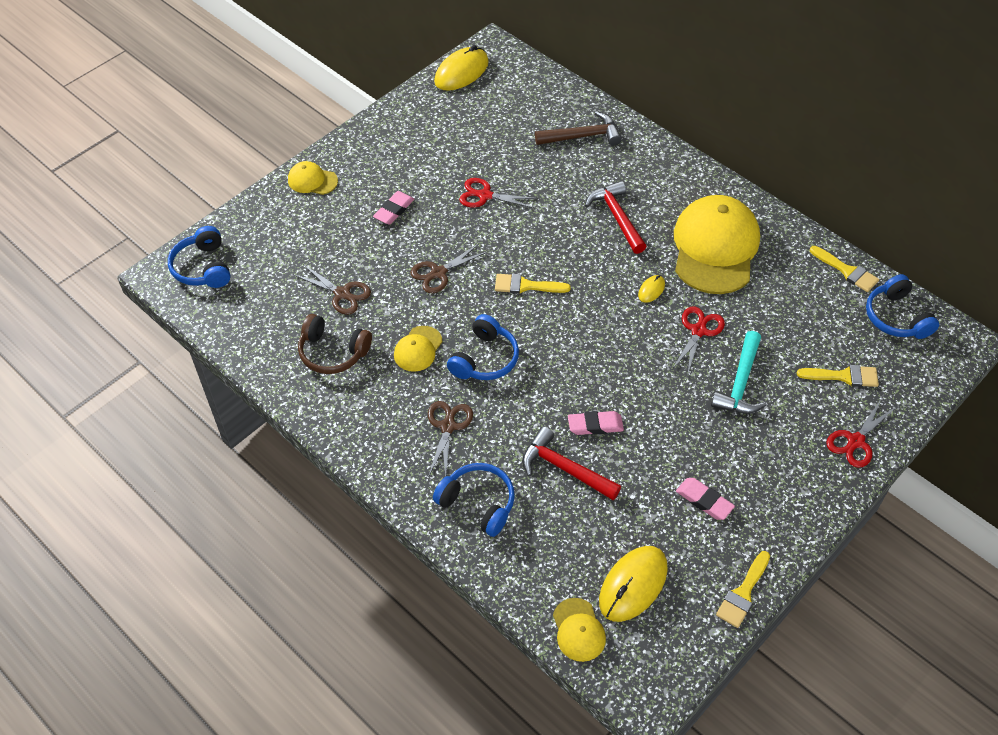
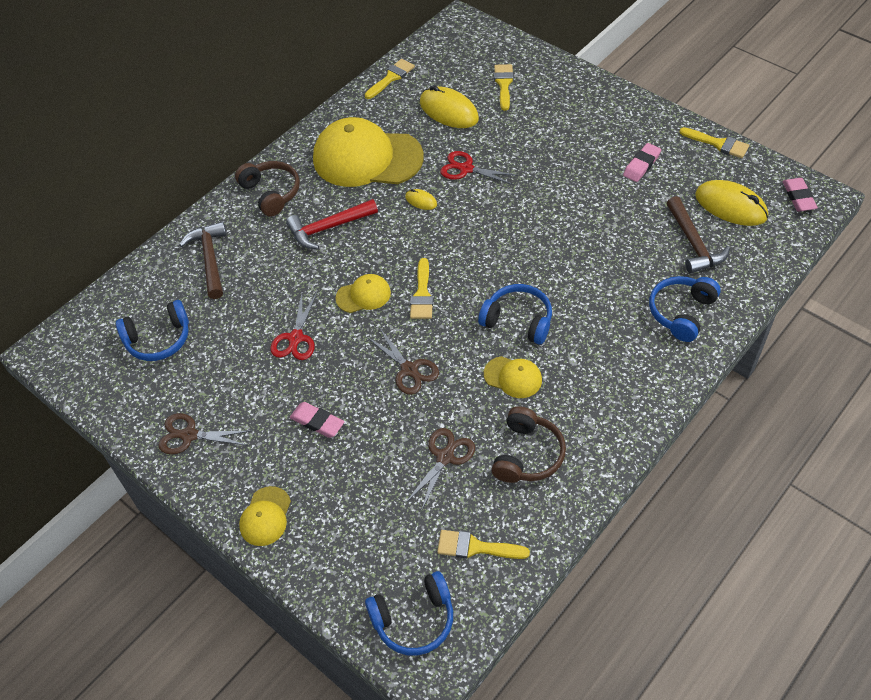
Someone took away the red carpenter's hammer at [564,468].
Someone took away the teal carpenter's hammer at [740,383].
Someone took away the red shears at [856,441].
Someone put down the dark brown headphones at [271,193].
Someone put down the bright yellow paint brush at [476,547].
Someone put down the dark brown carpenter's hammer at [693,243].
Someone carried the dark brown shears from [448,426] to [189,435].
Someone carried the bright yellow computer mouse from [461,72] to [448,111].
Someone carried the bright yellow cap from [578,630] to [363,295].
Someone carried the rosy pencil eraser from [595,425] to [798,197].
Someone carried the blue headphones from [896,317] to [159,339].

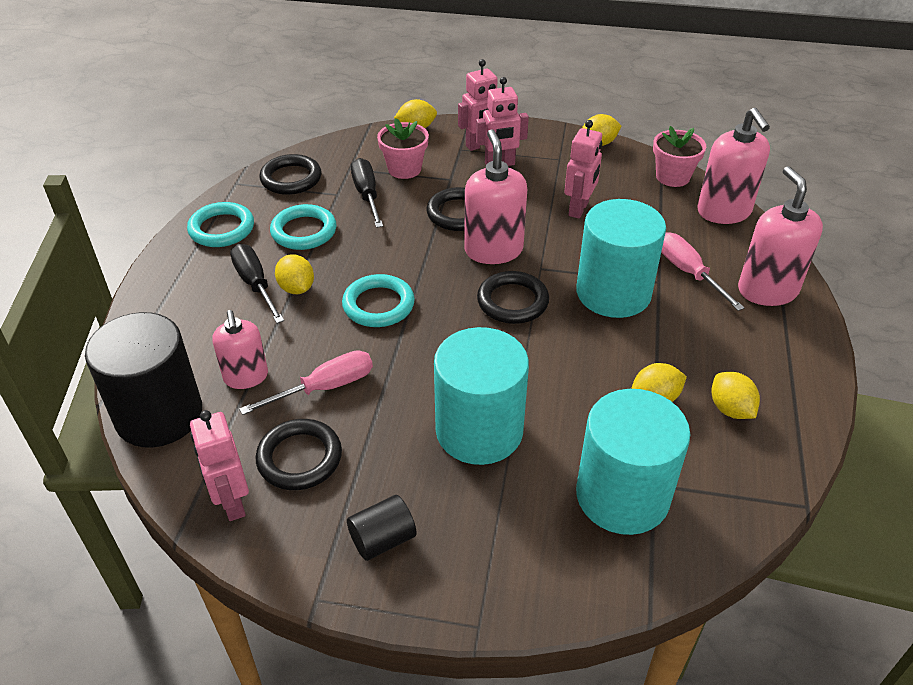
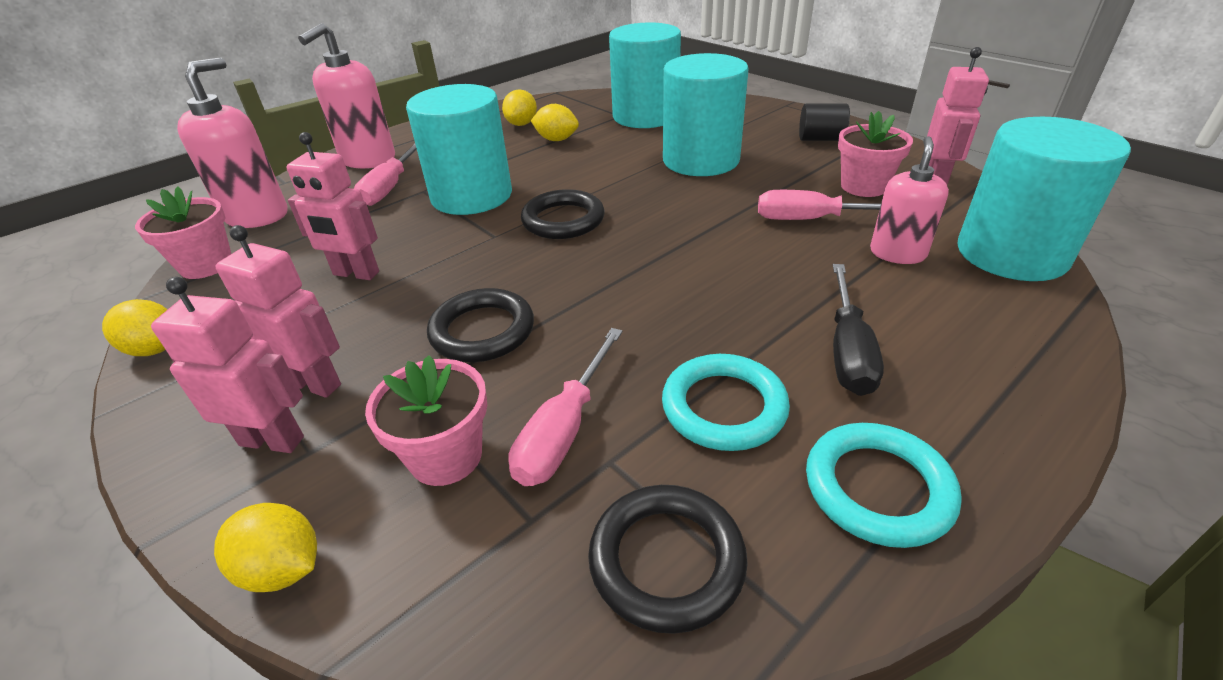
Someone took away the bright yellow citrus fruit at [296,288].
Someone took away the teal torus at [378,305].
Someone took away the rosy soap pump at [493,250].
Someone swapped the jet-black torus at [299,458] for the rosy flower pot at [863,186].
Someone repainted the jet-black cylinder at [159,414], which became the teal cylinder at [1011,254].
Someone repainted the jet-black flat screwdriver at [367,195], which became the rosy flat screwdriver at [564,430].
Someone rotated the rosy robot figure at [579,209] by 135 degrees counterclockwise.

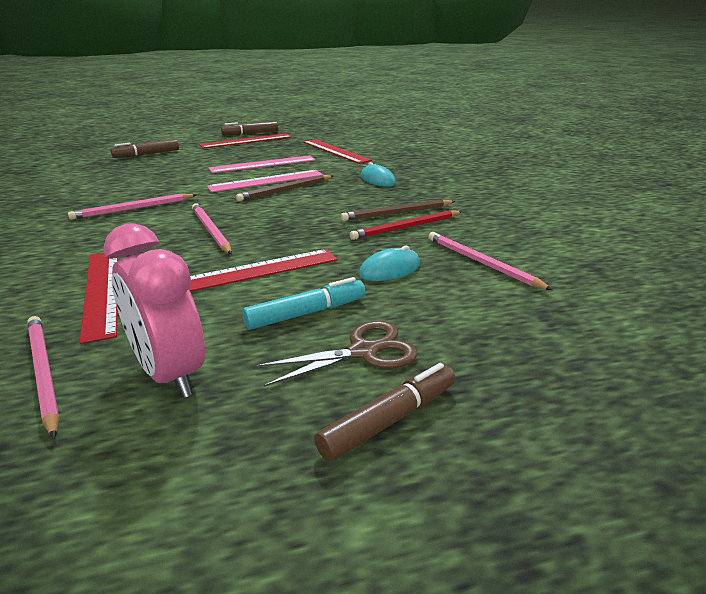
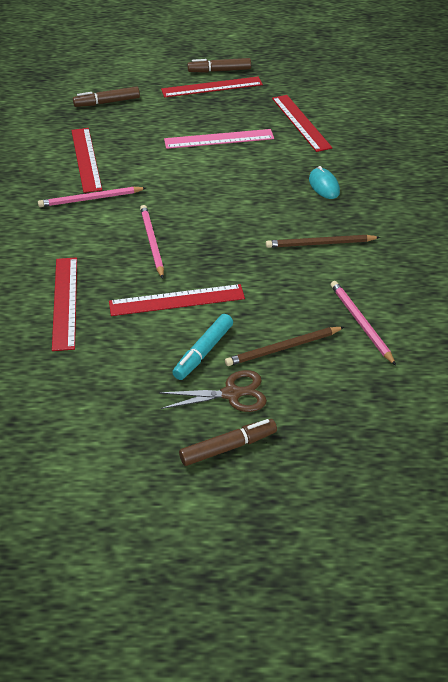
Someone took away the rosy lead pencil at [43,373].
Someone took away the rosy bedside clock at [170,374].
Someone took away the rosy ruler at [266,181].
Someone took away the red lead pencil at [406,227].
Someone took away the teal computer mouse at [390,270].
Someone put down the red ruler at [86,159].
Someone carried the dark brown lead pencil from [285,190] to [283,348].
Someone rotated the teal marker at [305,313] by 135 degrees clockwise.

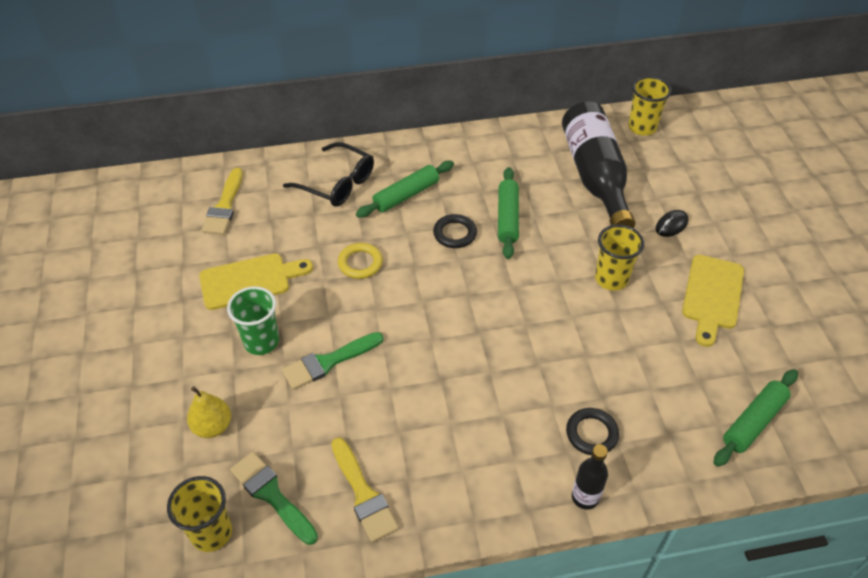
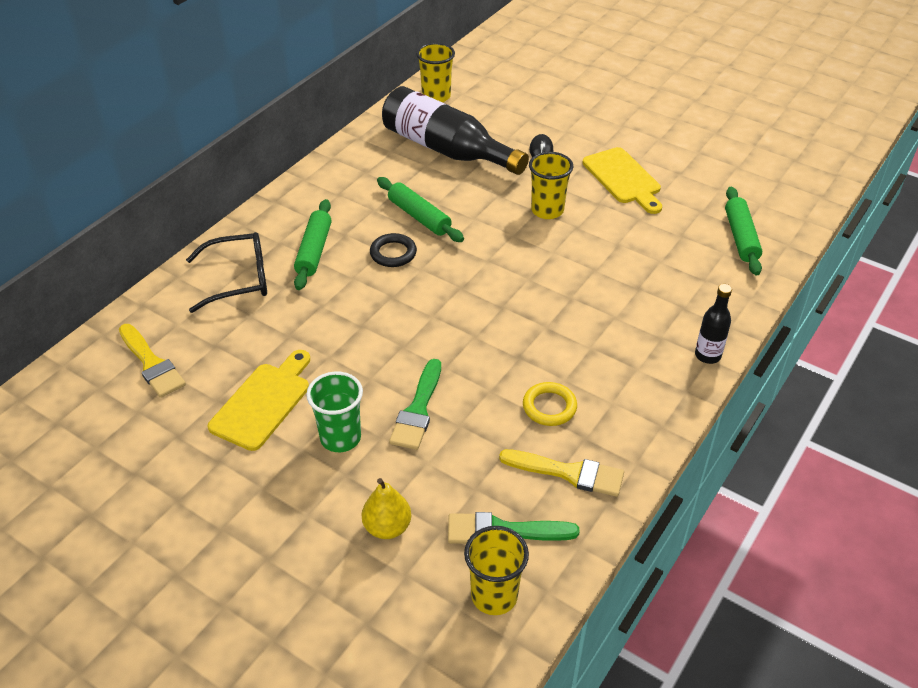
Someone took away the jet-black torus at [591,433].
Someone carried the bright yellow torus from [360,263] to [549,407].

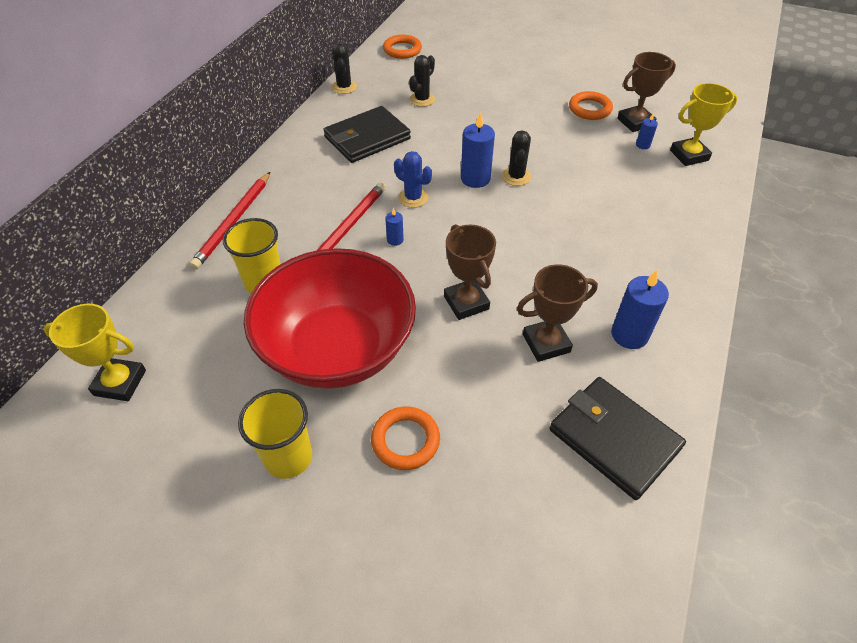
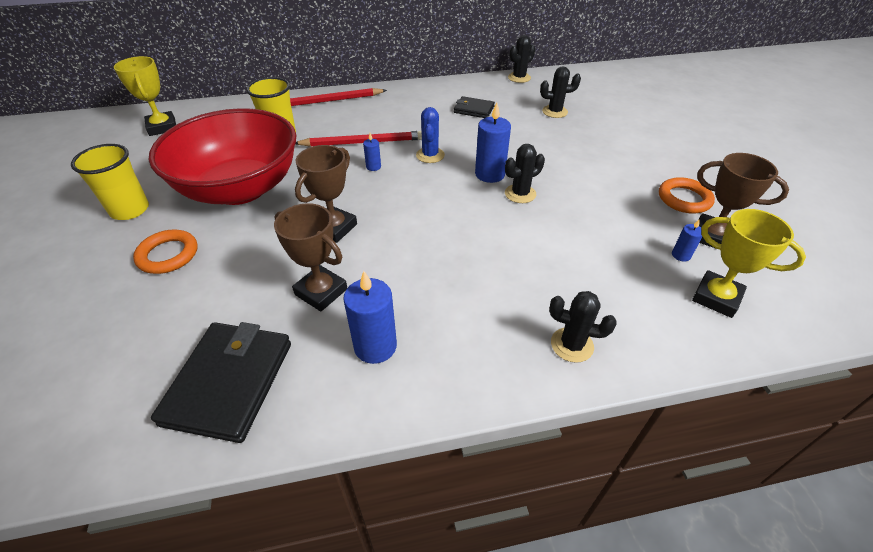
Someone took away the orange torus at [402,50].
Someone put down the jet-black cactus at [572,345].
Someone scaled the jet-black card wallet at [367,138] by 0.55.

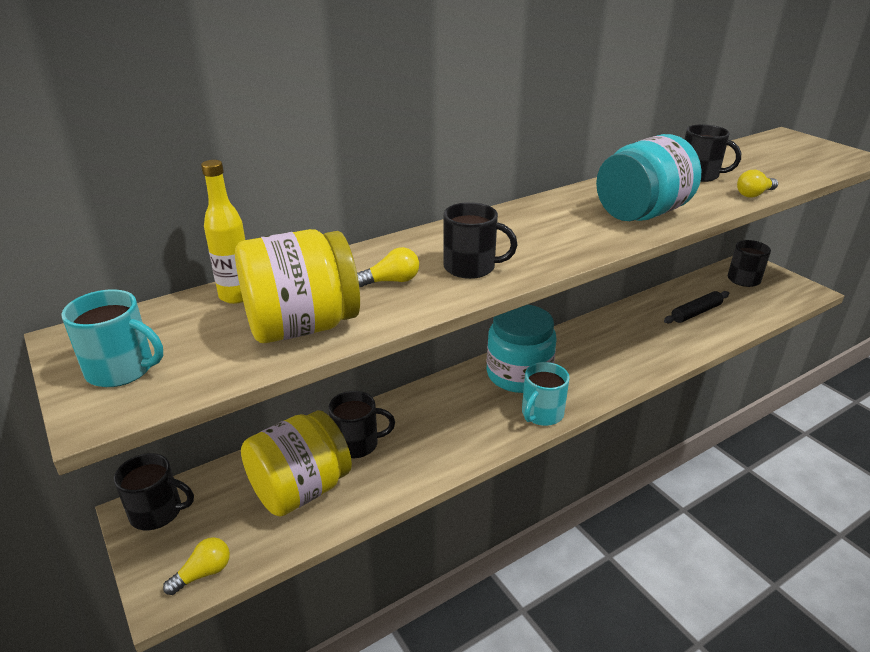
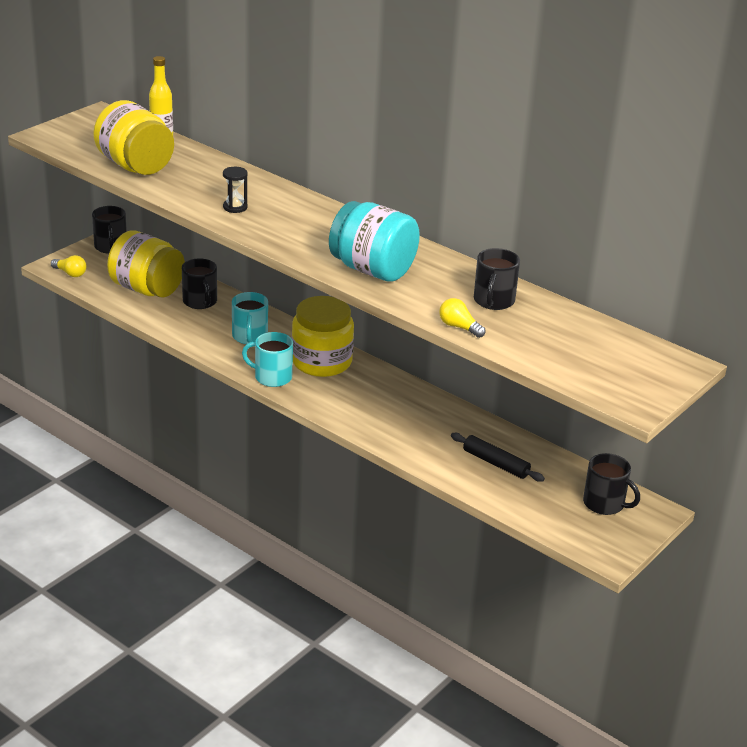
Someone took away the bright yellow lightbulb at [391,281].
Someone carried the teal mug from [122,369] to [249,336].
Someone swapped the jet-black mug at [471,267] for the jet-black sandglass at [235,207].
Someone repainted the teal jam jar at [518,374], which became the bright yellow jam jar at [321,362].

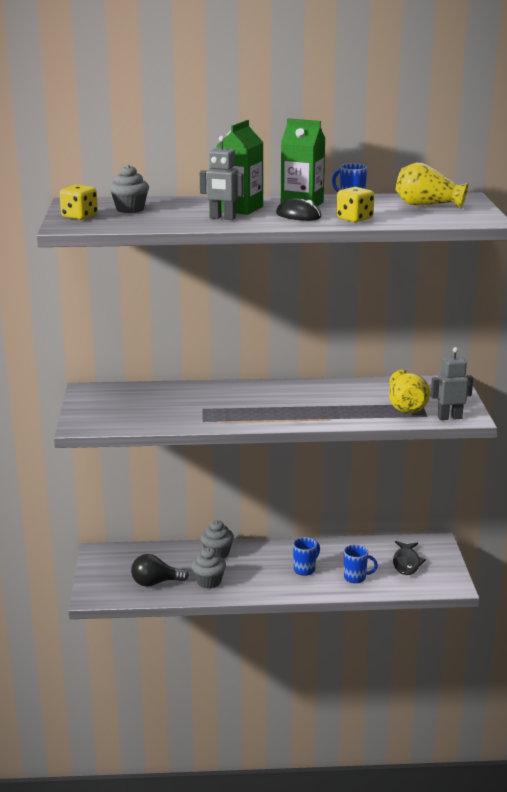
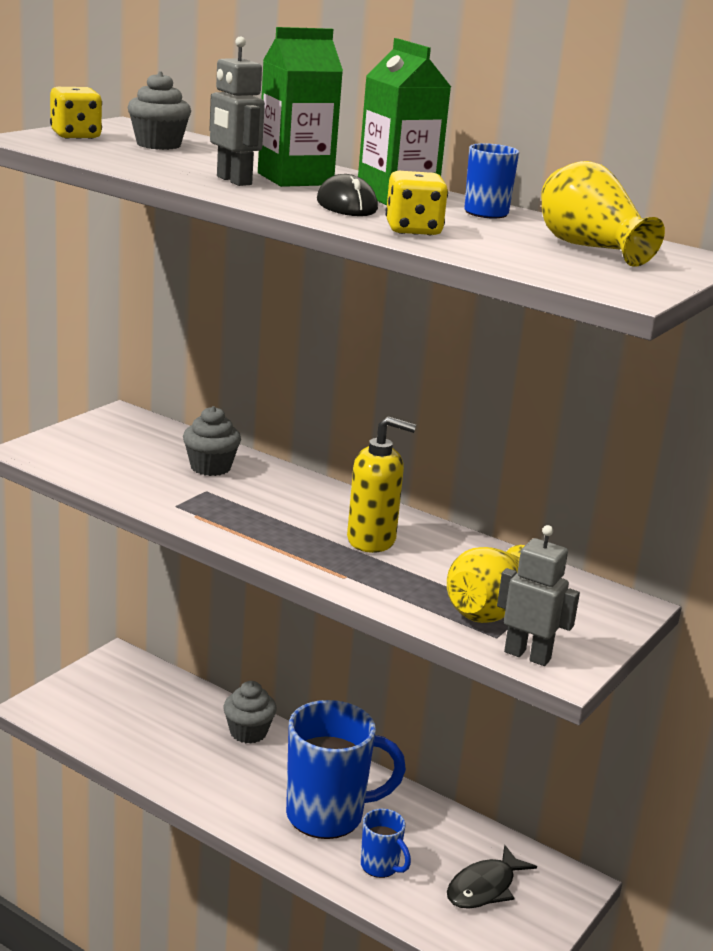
Someone took away the jet-black lightbulb at [155,583].
Someone put down the bright yellow soap pump at [372,540].
Someone carried the grey fairy cake from [209,581] to [210,467].
Someone scaled the blue mug at [305,569] by 2.10.

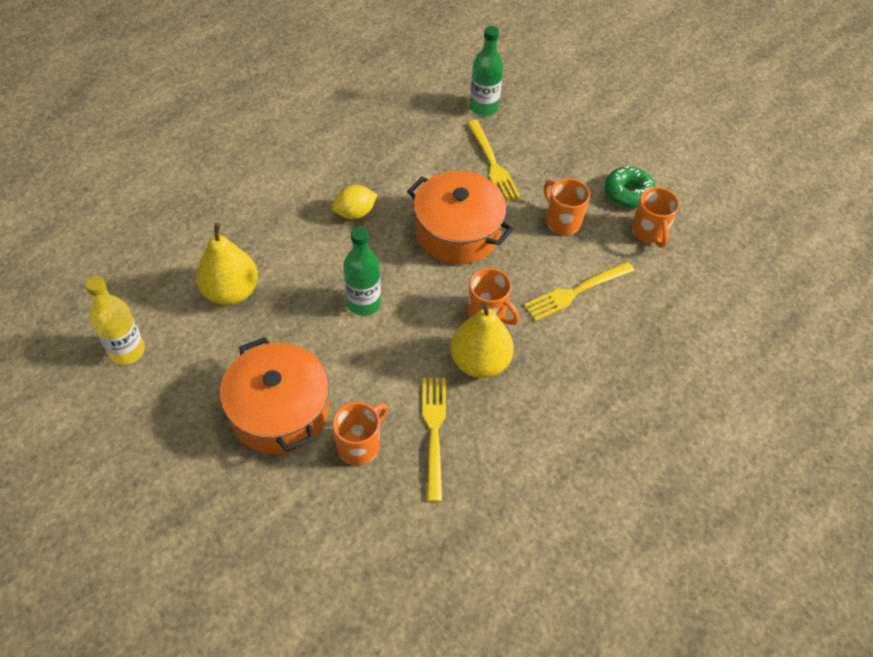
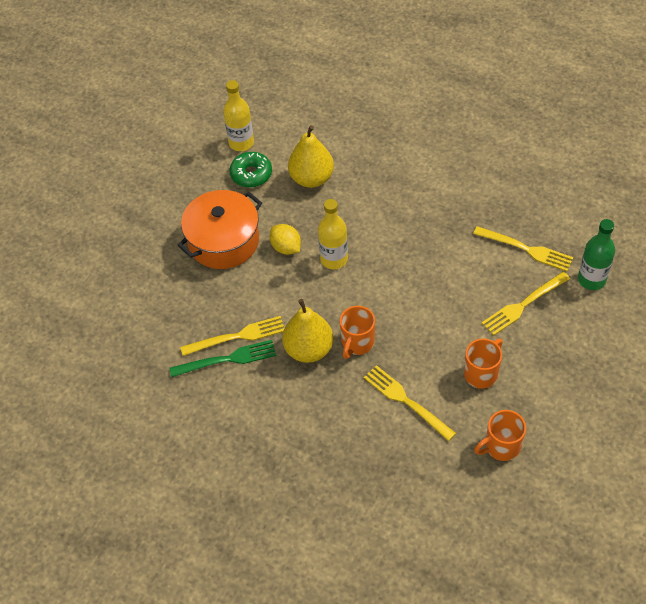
Someone took away the orange mug at [360,445].
Someone took away the orange stockpot at [457,232].
Someone put down the leaf-green table fork at [228,359].
Someone put down the bright yellow table fork at [526,249].
Someone carried the bright yellow citrus fruit from [355,213] to [286,247].
Someone carried the leaf-green glazed donut from [628,193] to [251,174].
Someone repainted the leaf-green flask at [363,303], which became the bright yellow flask at [334,259].

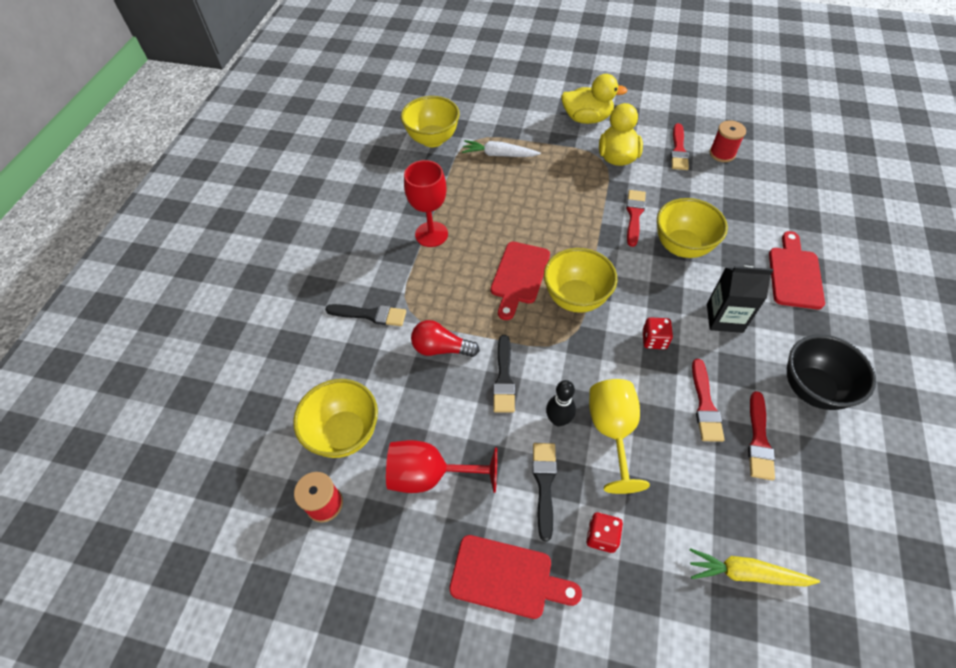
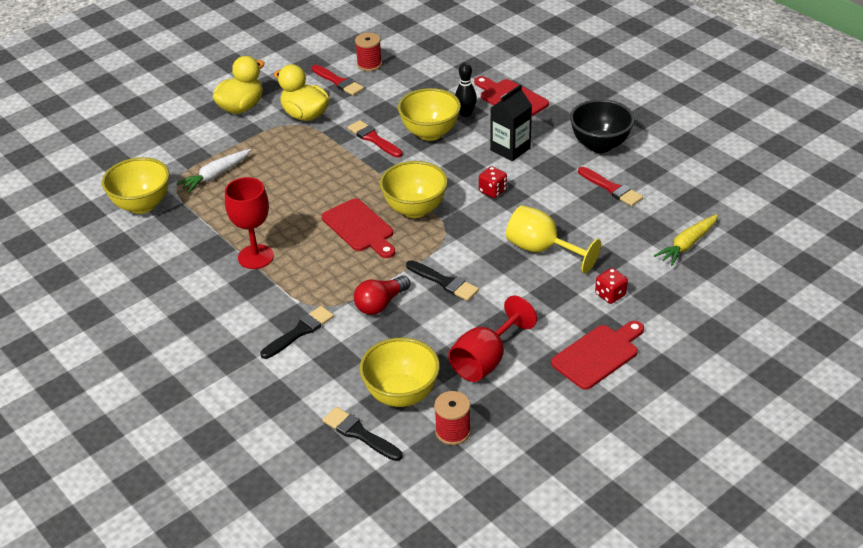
Someone took away the red paint brush at [705,405].
Someone carried the jet-black paint brush from [544,484] to [359,434].
Someone carried the jet-black bowling pin from [558,420] to [465,113].

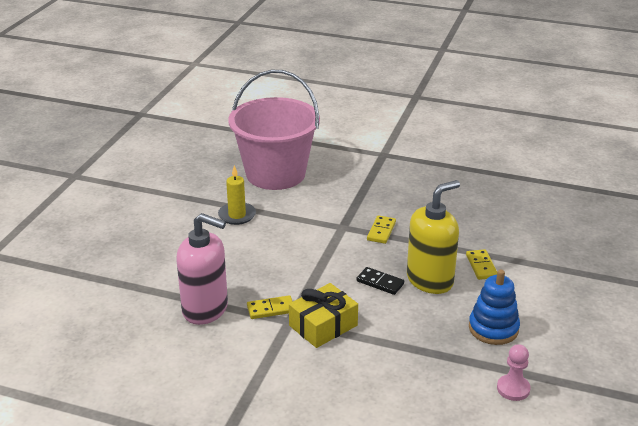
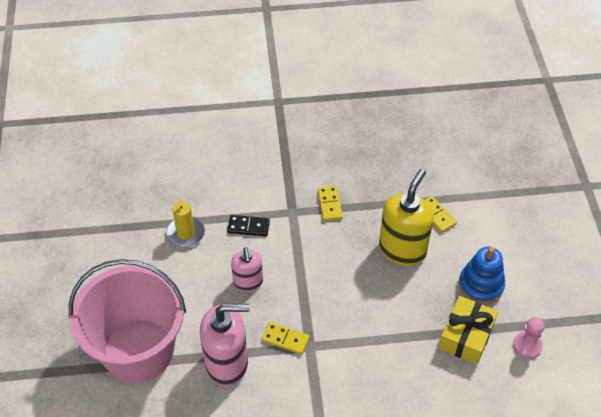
Someone put down the rosy soap pump at [248,282].
Someone carried the rosy sand bucket from [275,174] to [138,350].
Someone carried the bright yellow gift from [323,325] to [466,336].
Someone carried the jet-black domino tile from [380,282] to [248,227].
Someone rotated the bright yellow domino tile at [271,309] by 60 degrees clockwise.

